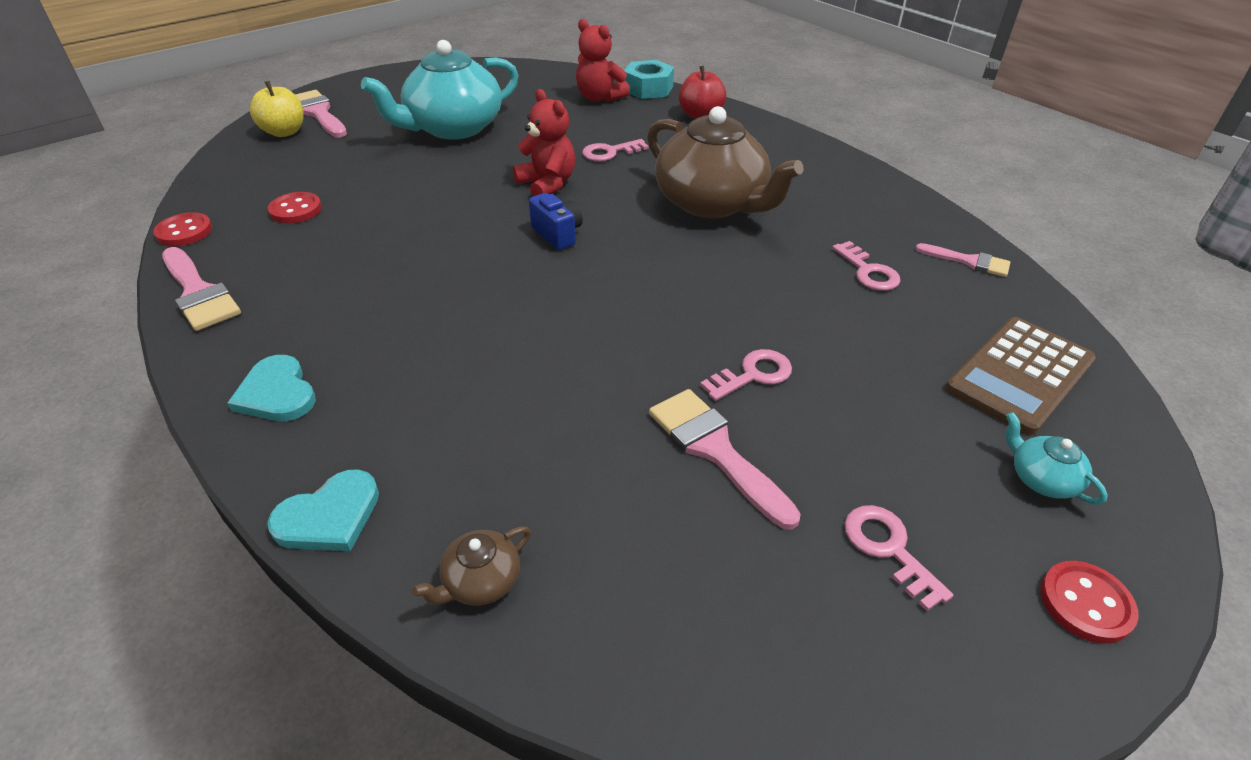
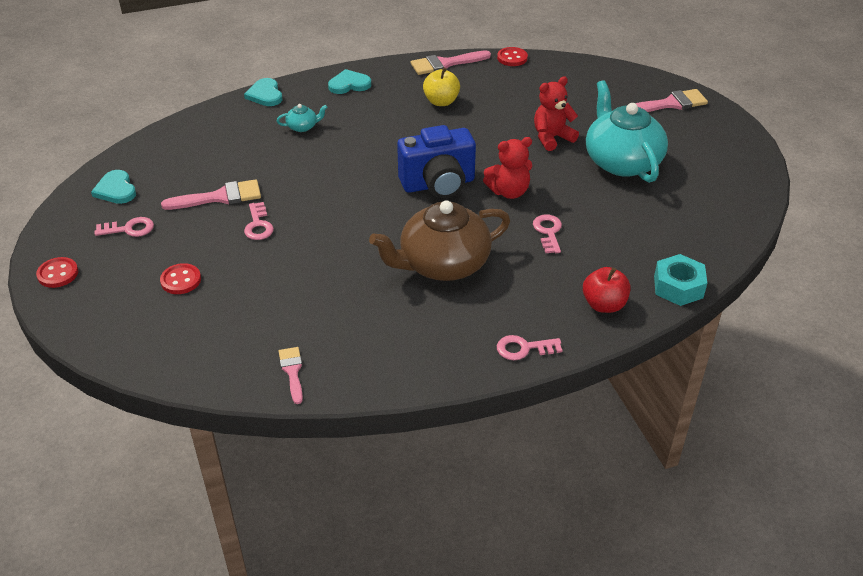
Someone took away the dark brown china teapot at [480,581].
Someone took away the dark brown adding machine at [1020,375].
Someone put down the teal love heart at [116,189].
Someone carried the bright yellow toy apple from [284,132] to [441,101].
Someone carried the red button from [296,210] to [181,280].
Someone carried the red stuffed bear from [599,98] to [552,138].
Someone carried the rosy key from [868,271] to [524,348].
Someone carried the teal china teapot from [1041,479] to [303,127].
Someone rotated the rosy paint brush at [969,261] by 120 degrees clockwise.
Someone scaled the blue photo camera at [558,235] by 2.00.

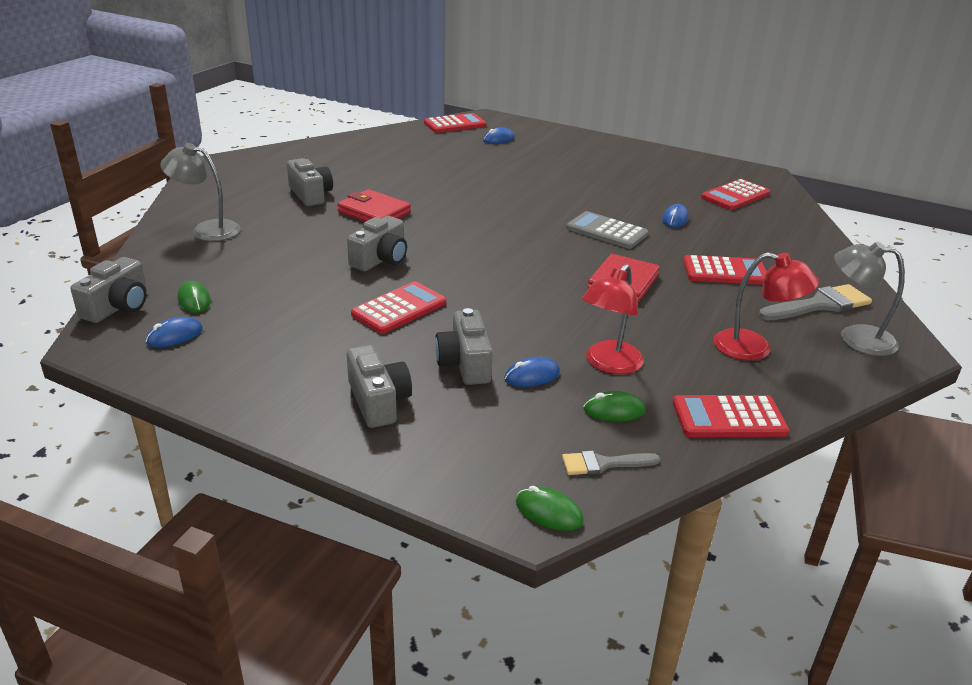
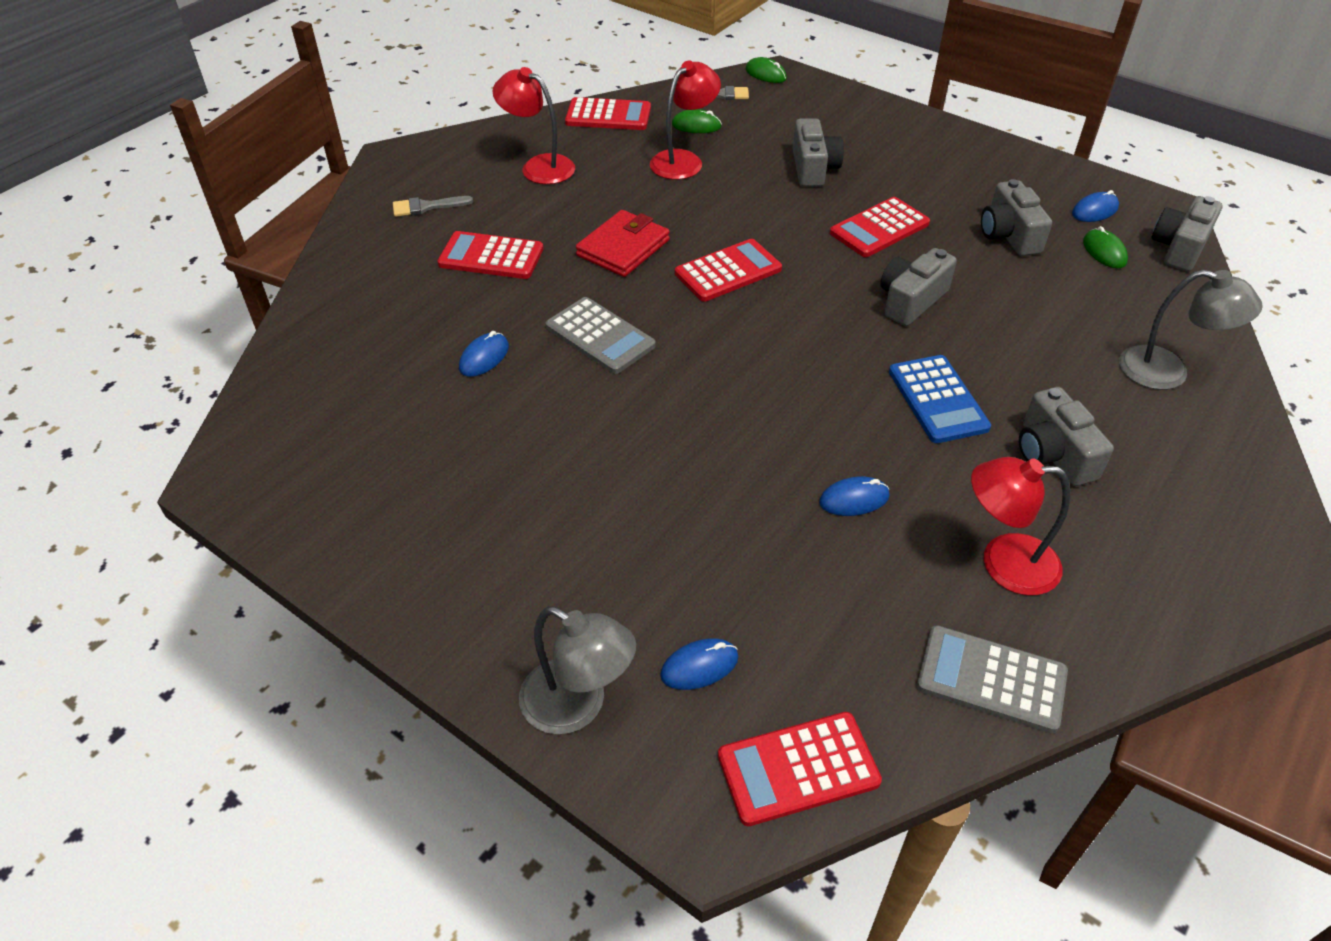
Someone put down the grey adding machine at [991,679].
Someone put down the red desk lamp at [1003,563].
Someone carried the grey photo camera from [378,401] to [1009,235].
Someone carried the blue computer mouse from [532,376] to [854,499].
Someone carried the red adding machine from [735,196] to [728,271].
Someone carried the grey desk lamp from [855,338] to [578,705].
Someone swapped the red card wallet at [374,212] for the blue adding machine at [938,399].
Someone scaled the grey paint brush at [819,305] by 0.60.

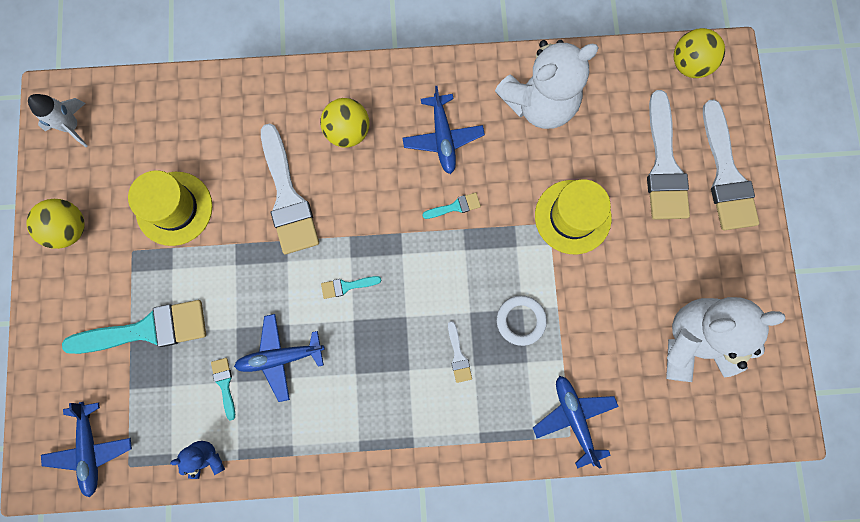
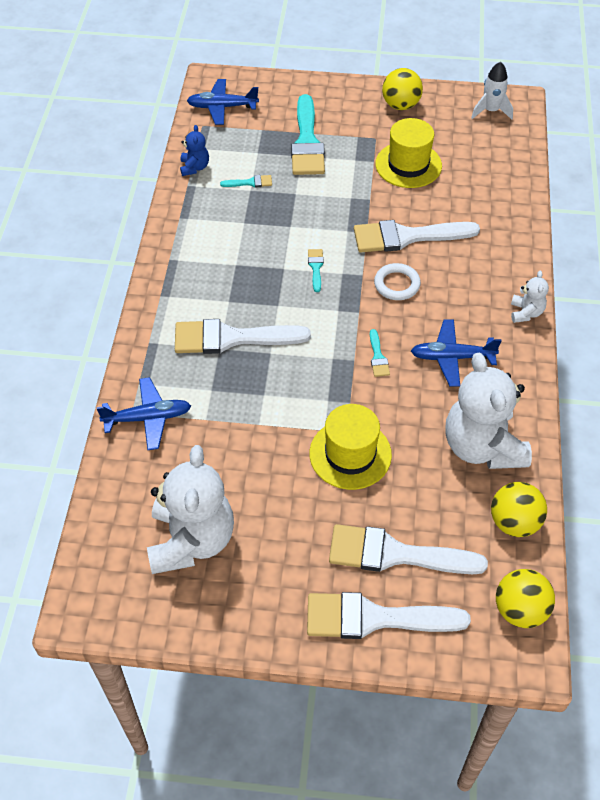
Someone took away the blue plane at [280,357].
Someone put down the white stuffed bear at [526,313].
Someone carried the bright yellow sphere from [348,131] to [514,522].
Someone carried the white torus from [521,320] to [397,284].
Someone scaled the white paint brush at [458,355] by 2.32.

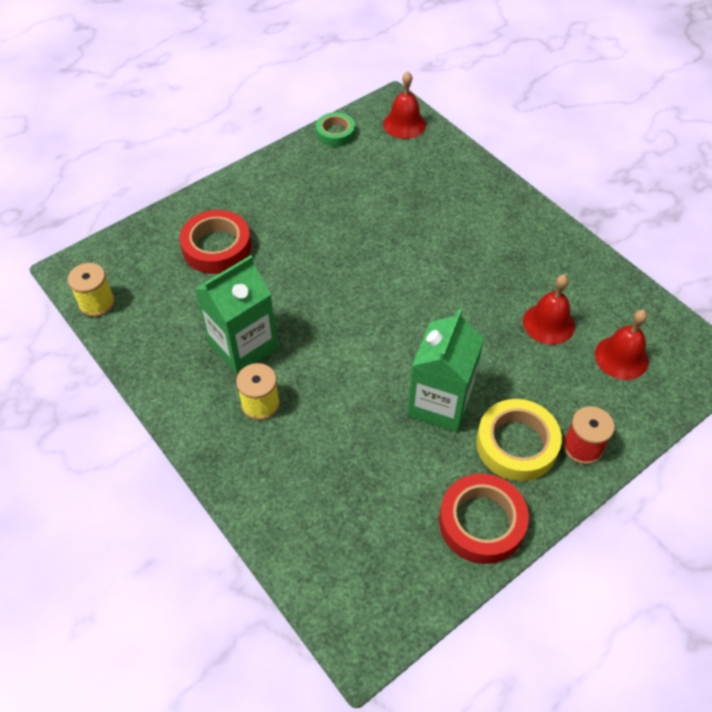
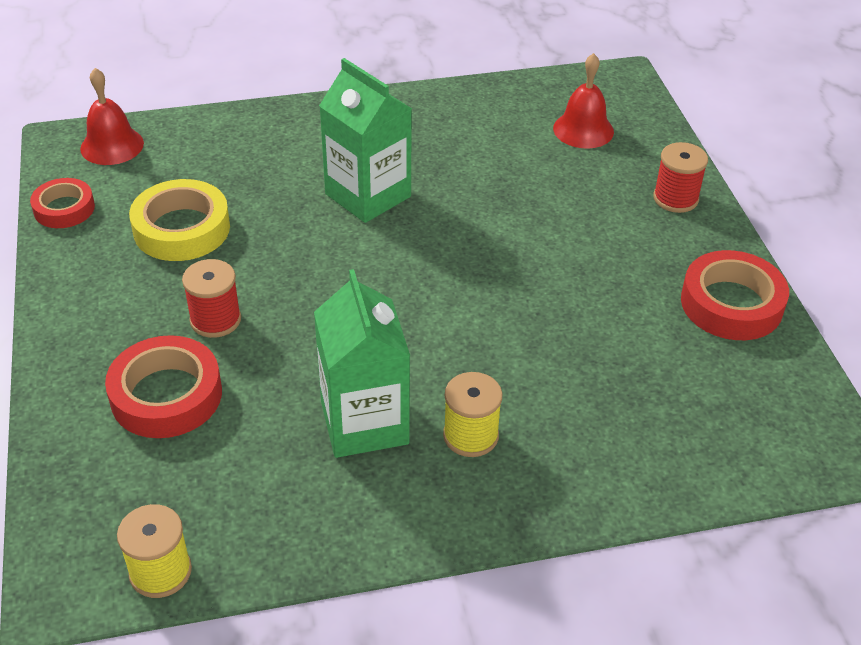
Someone took away the red school bell at [548,323].
Someone put down the red spool at [215,320].
Someone carried the leaf-green milk carton from [440,403] to [368,195].
Someone carried the bright yellow sticky tape from [516,444] to [182,229].
Someone repainted the leaf-green sticky tape at [335,133], which became the red sticky tape at [64,208].

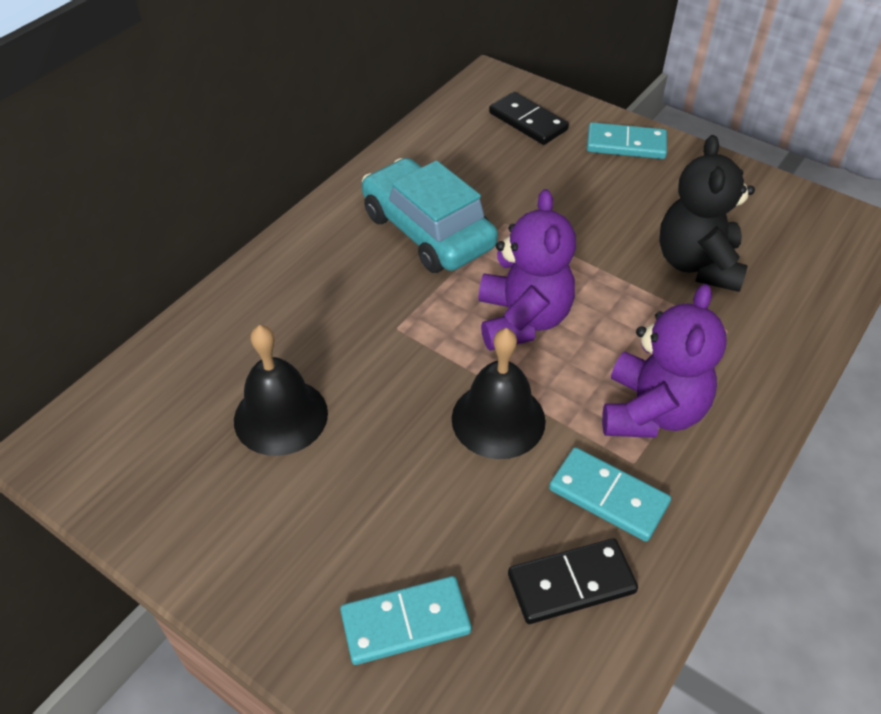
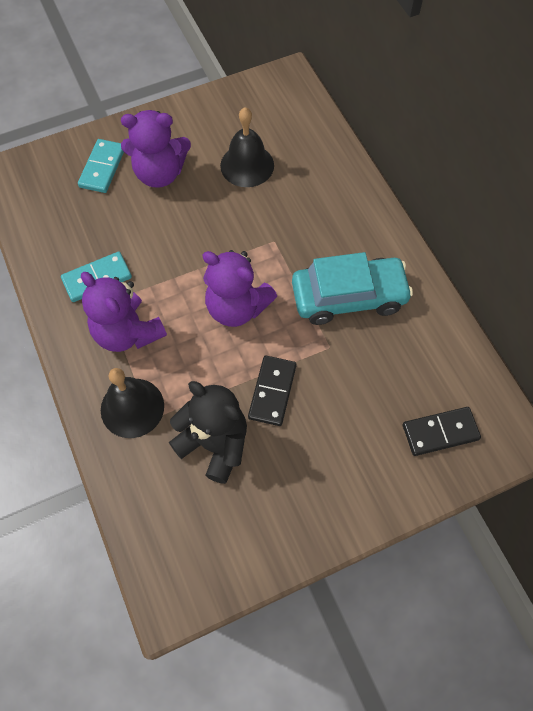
Someone took away the teal domino tile at [626,144].
Someone put down the royal purple stuffed bear at [160,173].
Someone carried the jet-black school bell from [498,419] to [132,407].
Someone carried the jet-black domino tile from [571,583] to [272,391].

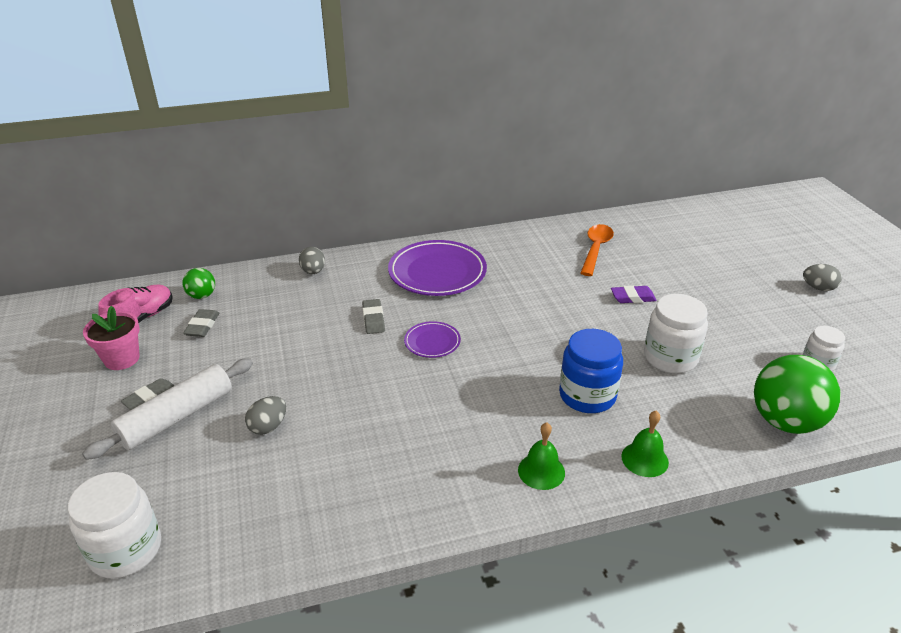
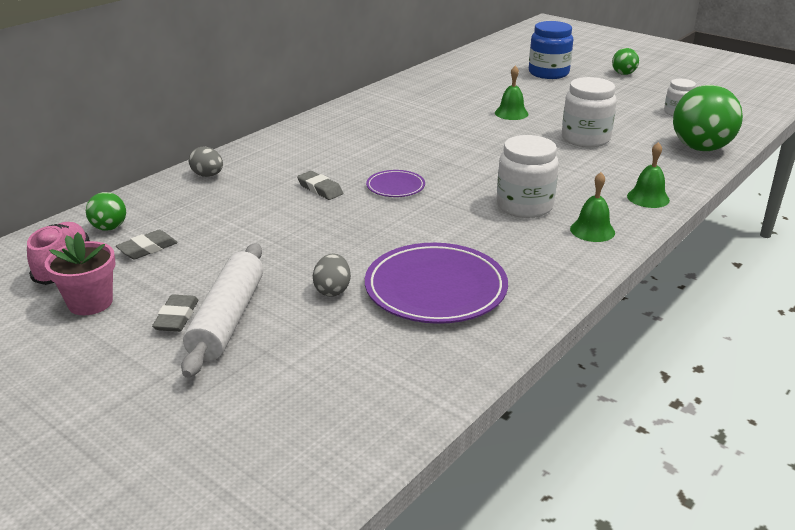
Someone took away the orange tablespoon at [595,249].
Someone carried the white jam jar from [126,550] to [524,206].
Someone carried the royal purple flat dish from [437,272] to [435,289].
Someone carried the blue jam jar from [587,395] to [548,73].
Someone swapped the royal purple pencil eraser at [632,297] for the leaf-green school bell at [511,113].
Someone swapped the grey toy egg at [818,288] for the leaf-green sphere at [623,74].
Someone rotated the grey pencil eraser at [202,326] by 75 degrees clockwise.

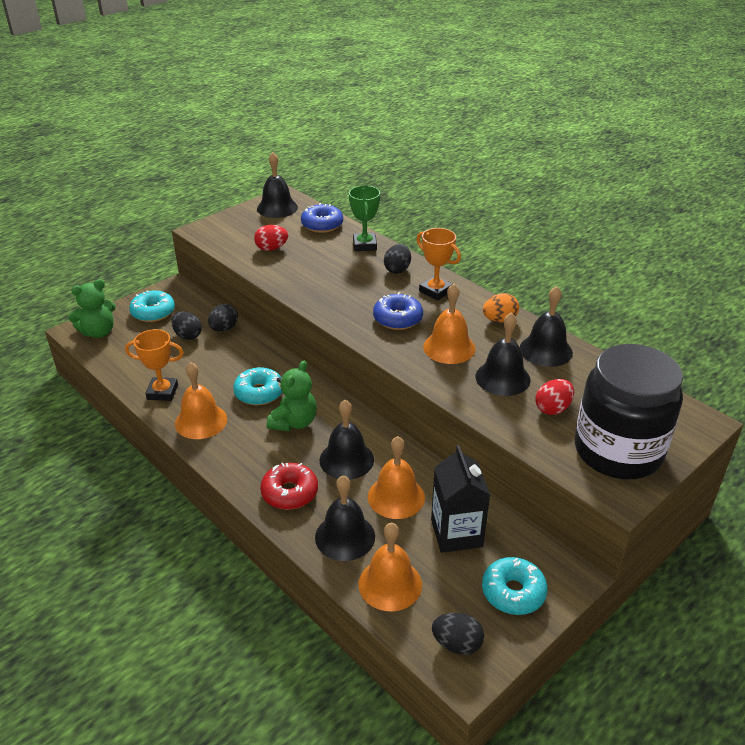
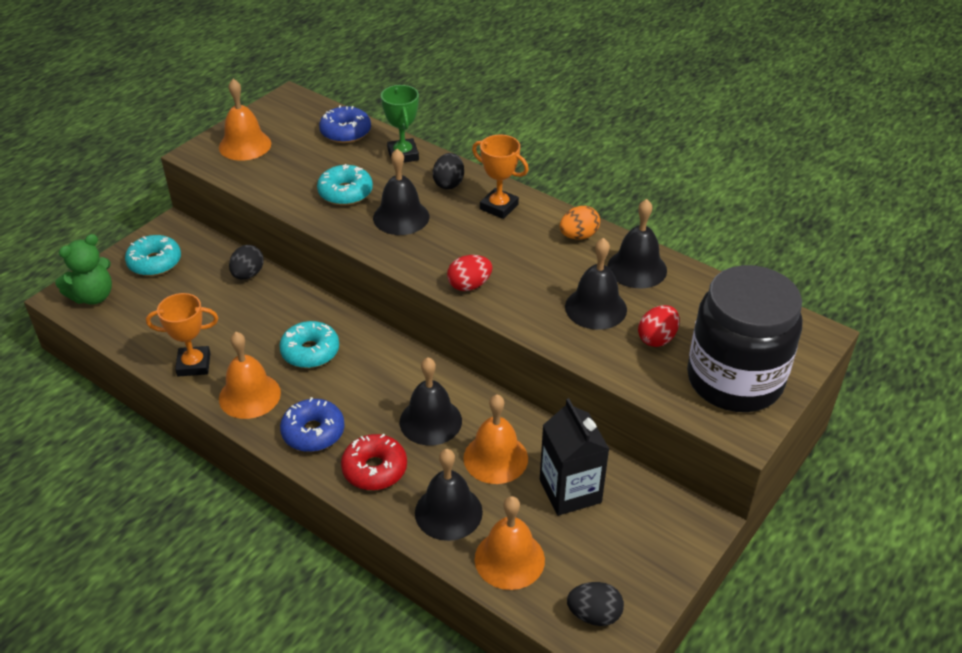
Someone took away the jet-black toy egg at [188,336].
Someone took away the leaf-green stuffed bear at [294,422].
Someone carried the red toy egg from [271,248] to [469,285].
Someone carried the jet-black school bell from [277,208] to [401,217].
Someone carried the blue glazed donut from [397,319] to [313,432].
Someone carried the orange school bell from [449,347] to [245,145].
Someone carried the teal glazed donut from [513,592] to [345,193].

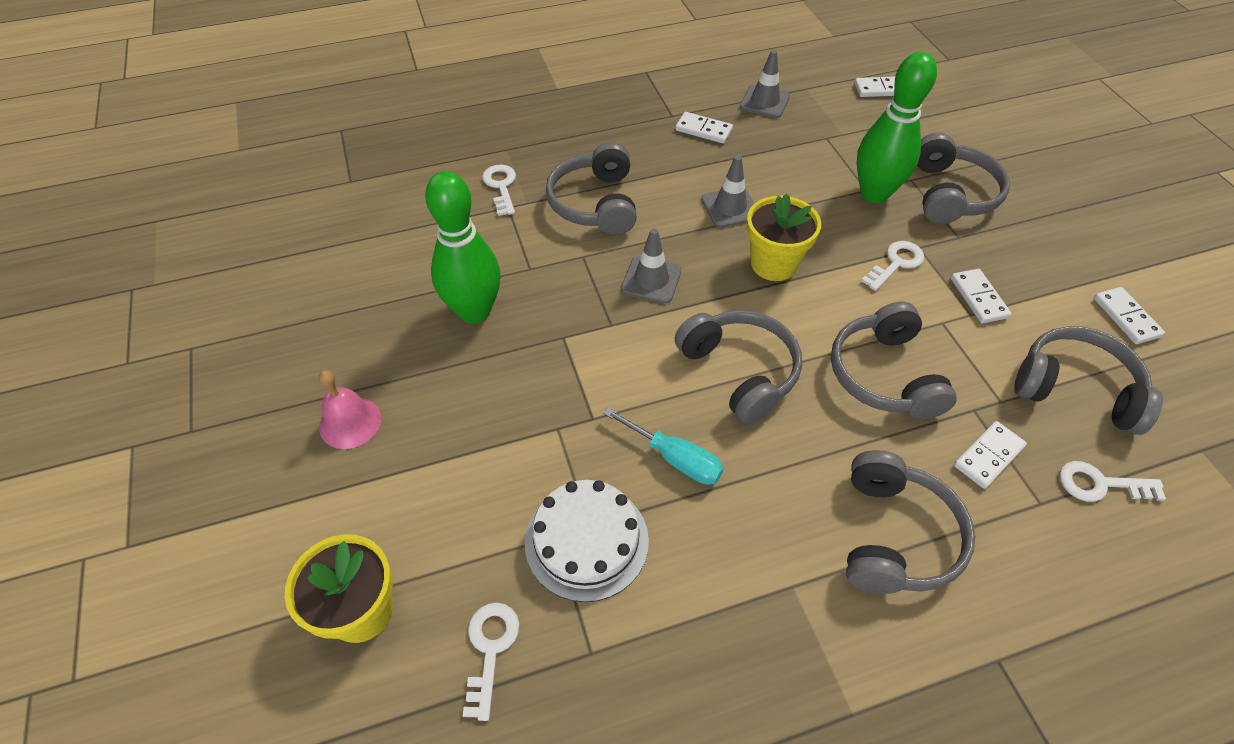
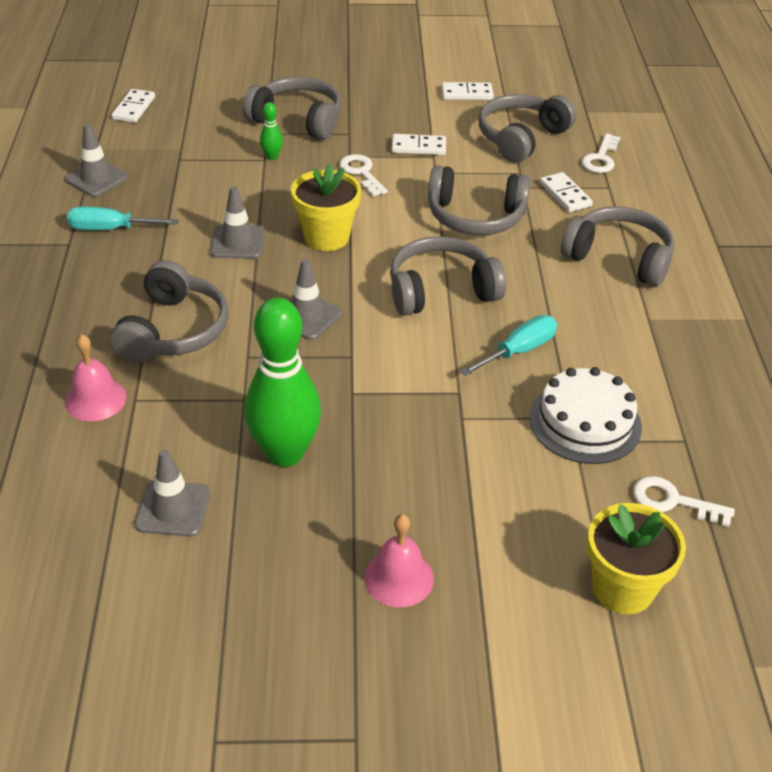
Someone put down the grey safety cone at [173,509].
Someone swapped the white key at [501,186] for the rosy school bell at [95,399].
Someone swapped the white domino tile at [703,130] for the teal flat screwdriver at [110,229].
Someone rotated the grey headphones at [595,203] by 90 degrees counterclockwise.
Someone scaled the leaf-green bowling pin at [874,193] by 0.41.

